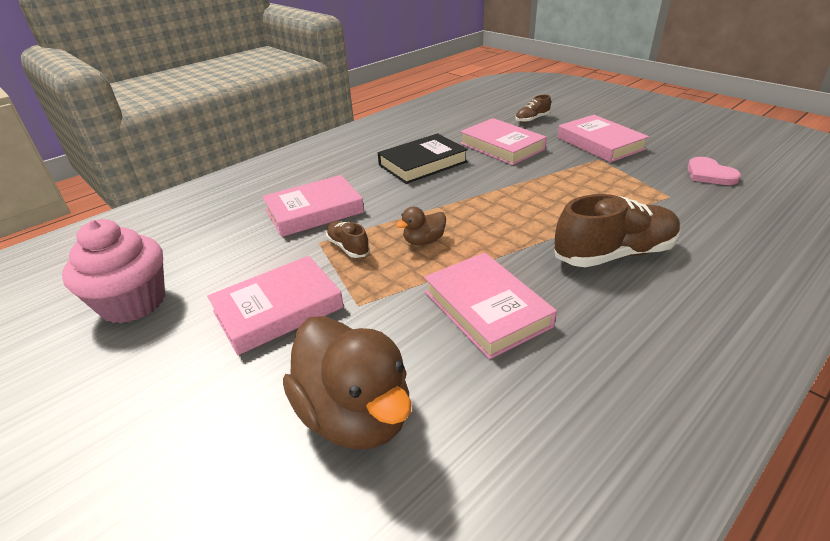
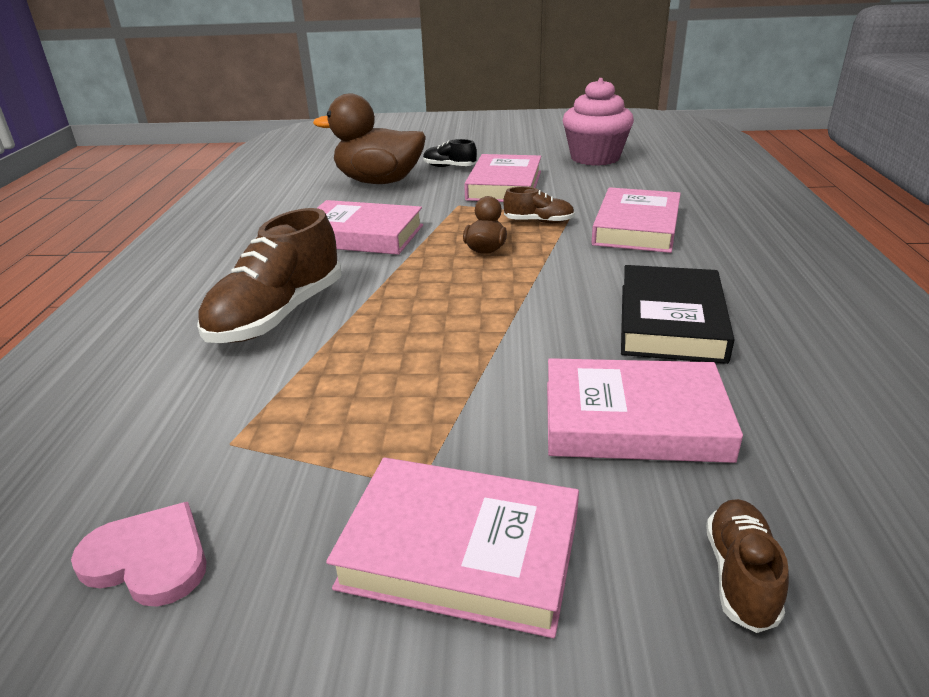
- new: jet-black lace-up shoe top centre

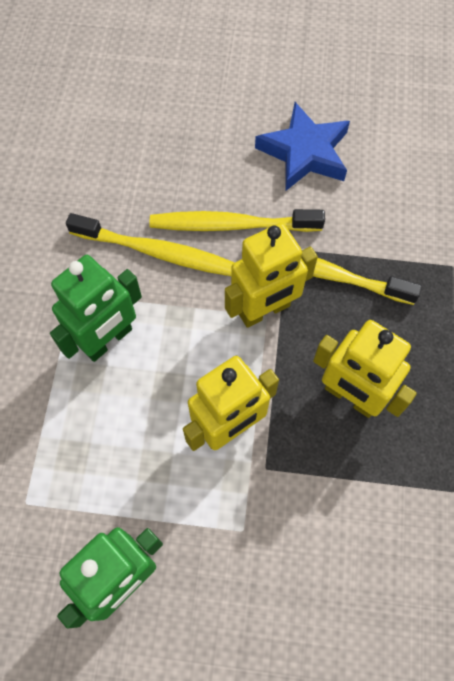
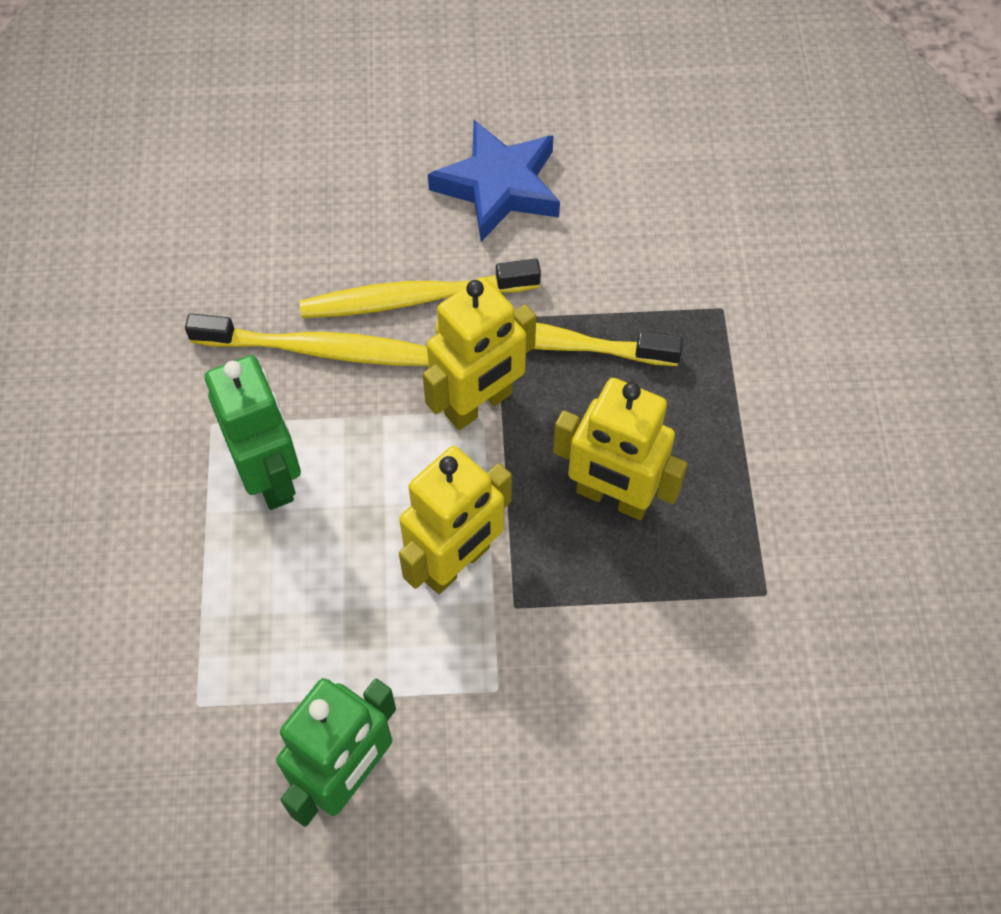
- rotated: green robot figure (no. 1 from left) middle left = middle left 60 degrees counterclockwise

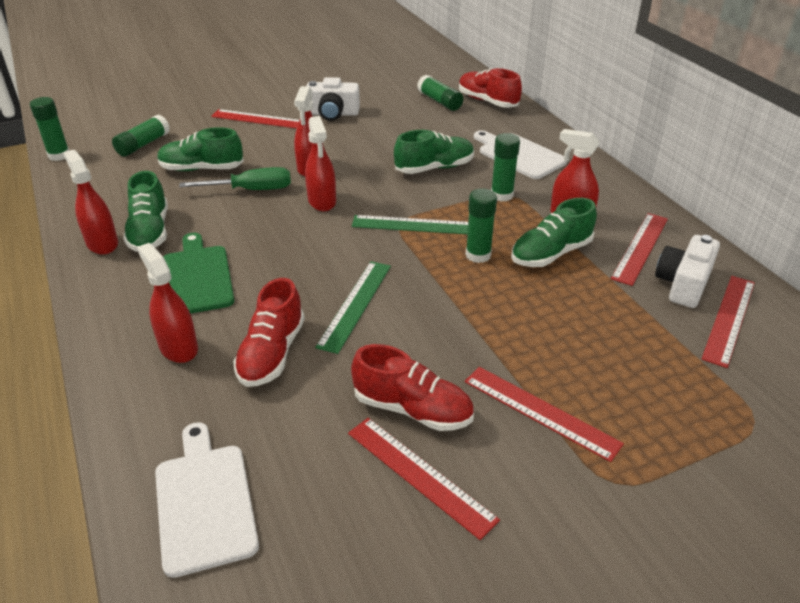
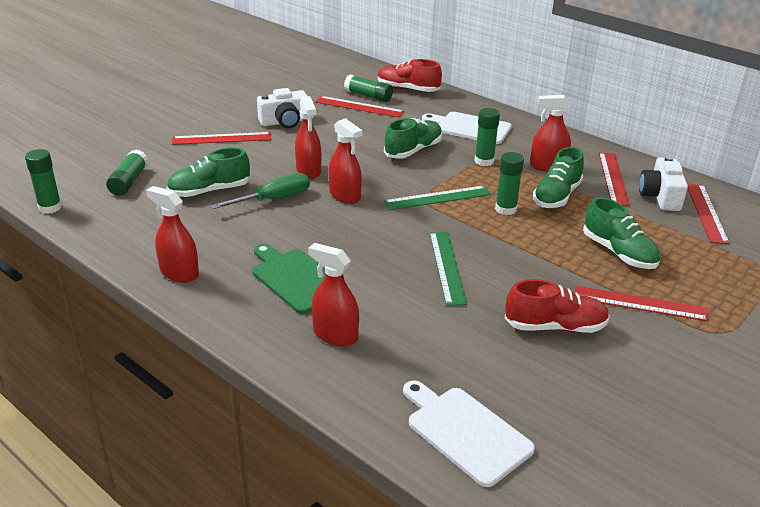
- shifted: scarlet straightedge (no. 2 from left) bottom centre to top centre
- shifted: green lace-up shoe (no. 1 from left in the first image) middle left to green lace-up shoe (no. 4 from left) middle right
- gone: scarlet lace-up shoe (no. 1 from left) centre

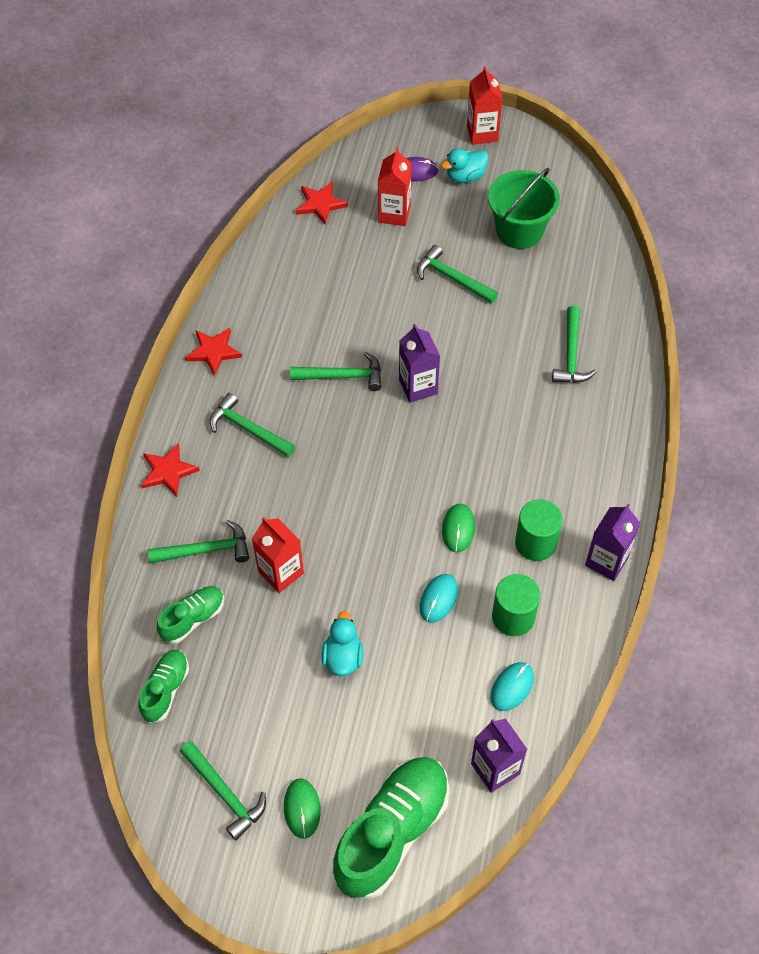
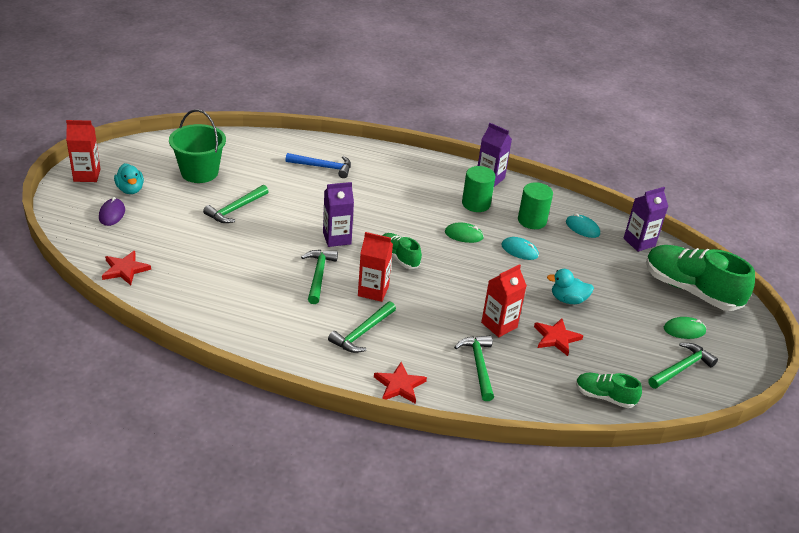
- repainted: green hammer (no. 6 from left) middle right to royal blue hammer top centre
- shifted: scarlet carton (no. 2 from left) top centre to centre
- shifted: green lace-up shoe (no. 2 from left in the first image) middle left to green lace-up shoe (no. 1 from left) centre
- shifted: scarlet five-pointed star (no. 2 from left in the first image) middle left to scarlet five-pointed star (no. 3 from left) middle right

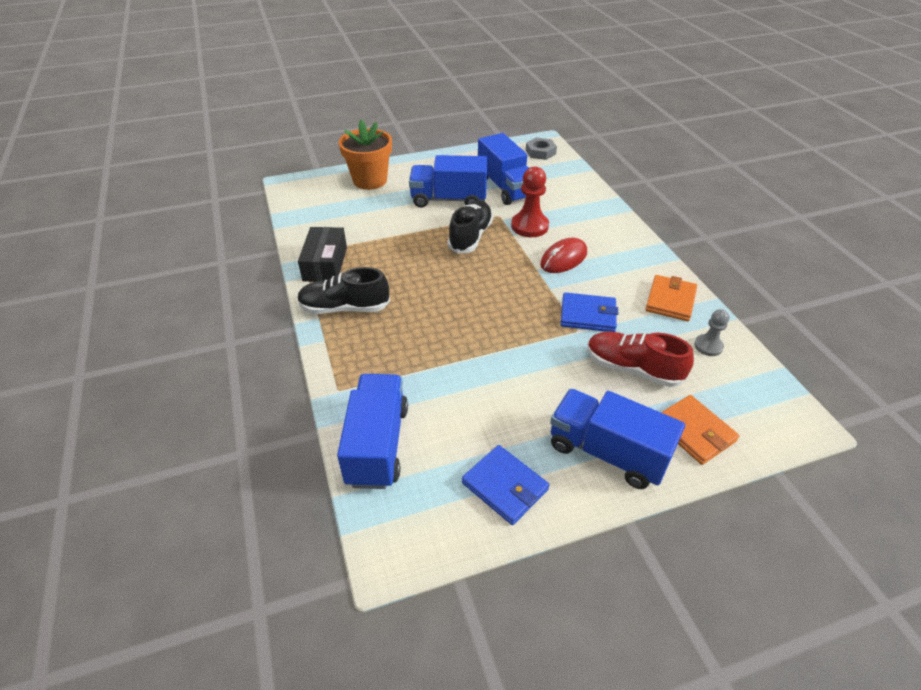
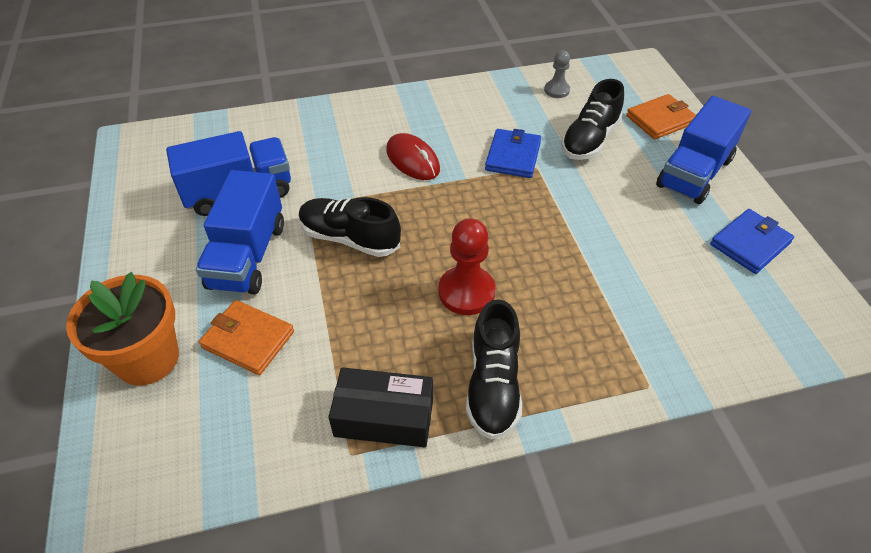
- shifted: bright orange card wallet (no. 1 from left) middle right to middle left
- shifted: scarlet game pawn top centre to centre
- repainted: scarlet lace-up shoe middle right to jet-black lace-up shoe (no. 3 from left) top right
- gone: royal blue truck (no. 1 from left) centre
- gone: gray hexagon nut top centre

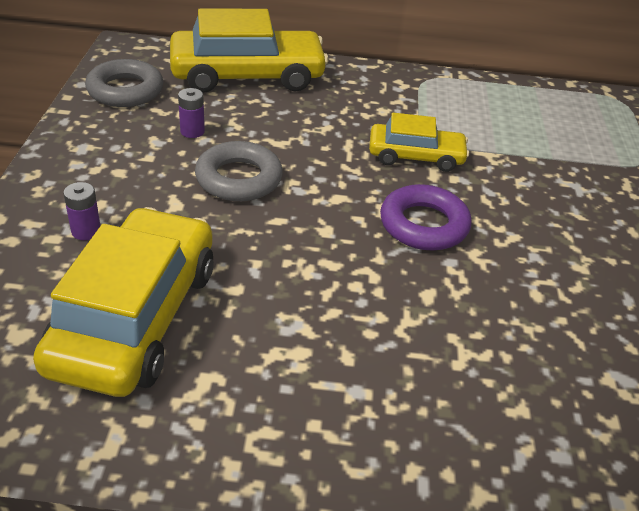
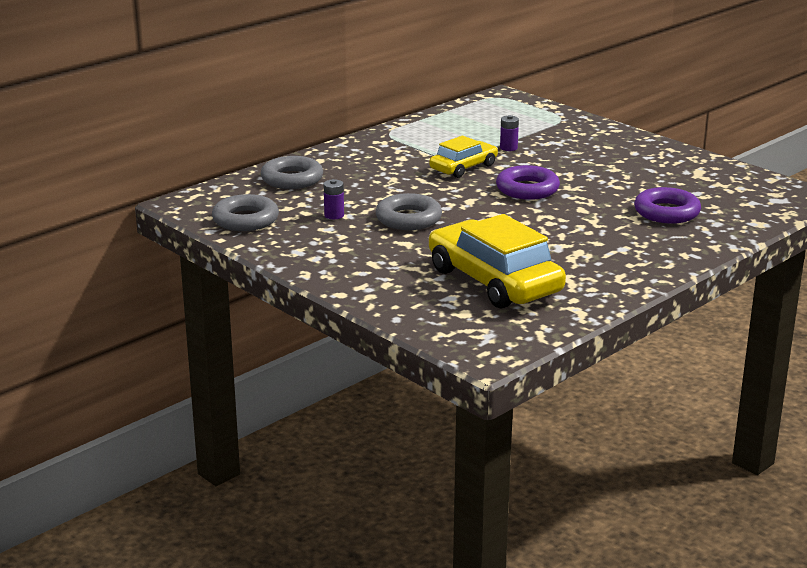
- swapped: yellow car (no. 2 from left) top centre to gray torus (no. 2 from left) top centre
- shifted: violet battery (no. 1 from left in the first image) middle left to violet battery (no. 2 from left) top centre
- new: violet torus (no. 2 from left) middle right

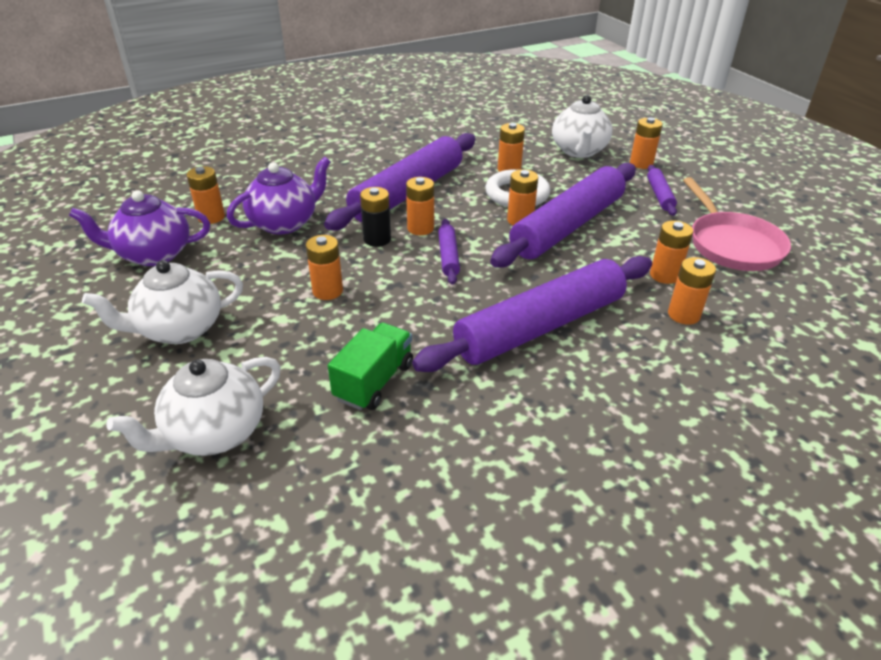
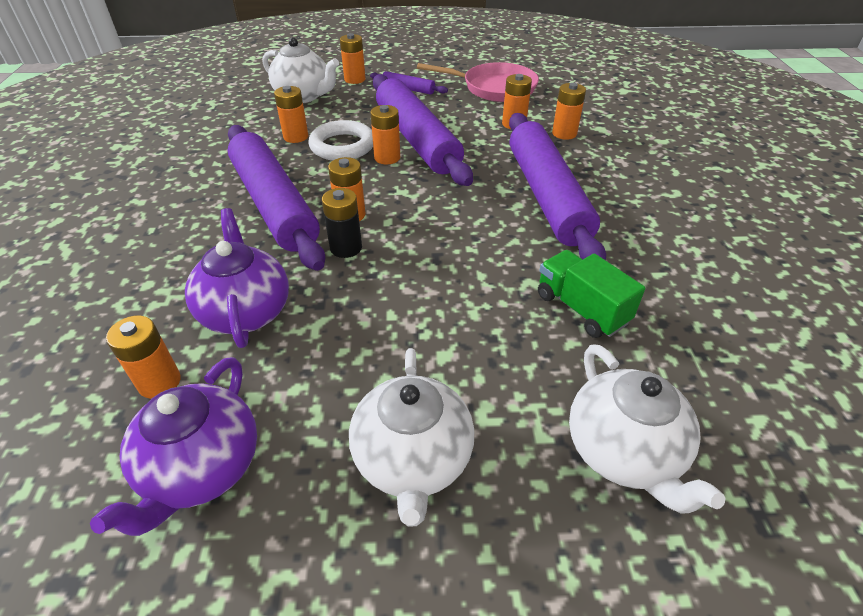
- gone: bright orange battery (no. 2 from left) centre
- gone: violet dough roller (no. 2 from left) centre

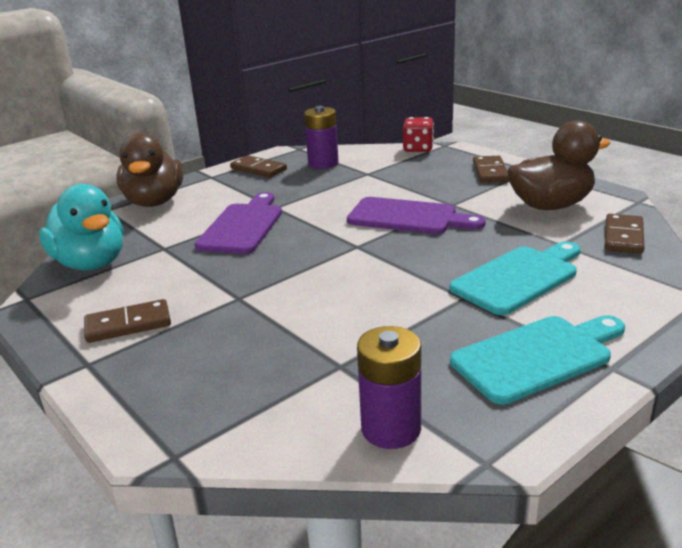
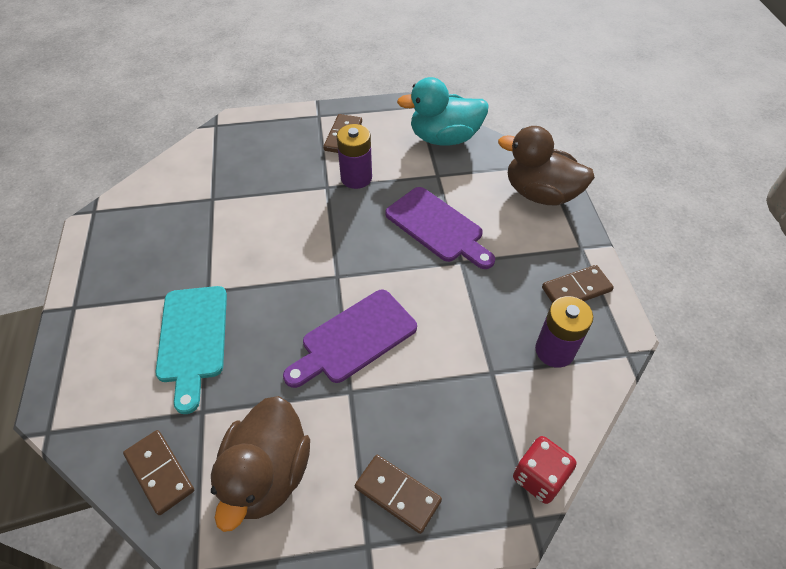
- shifted: violet battery (no. 2 from left in the first image) bottom centre to violet battery (no. 1 from left) top centre
- gone: teal chopping board (no. 2 from left) middle right

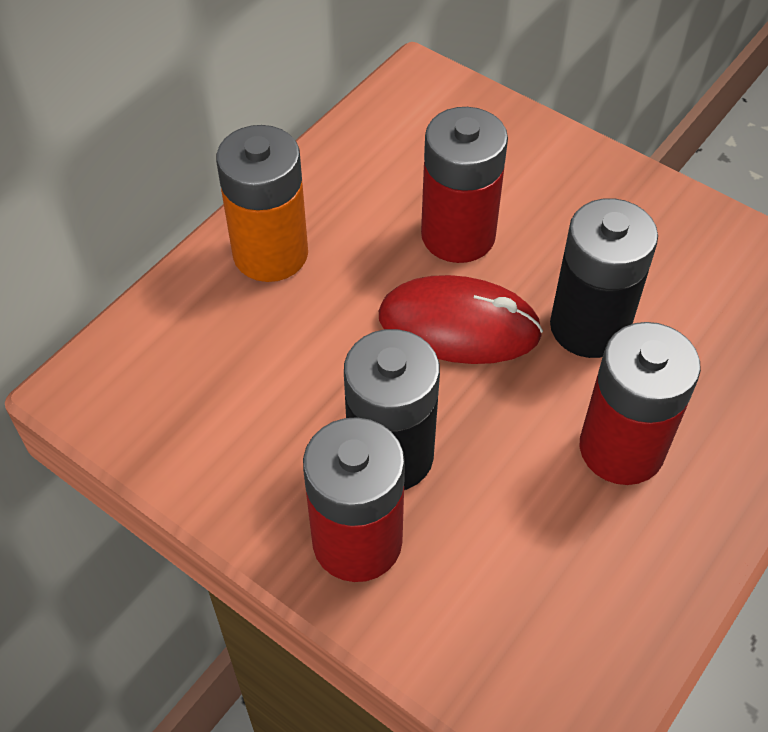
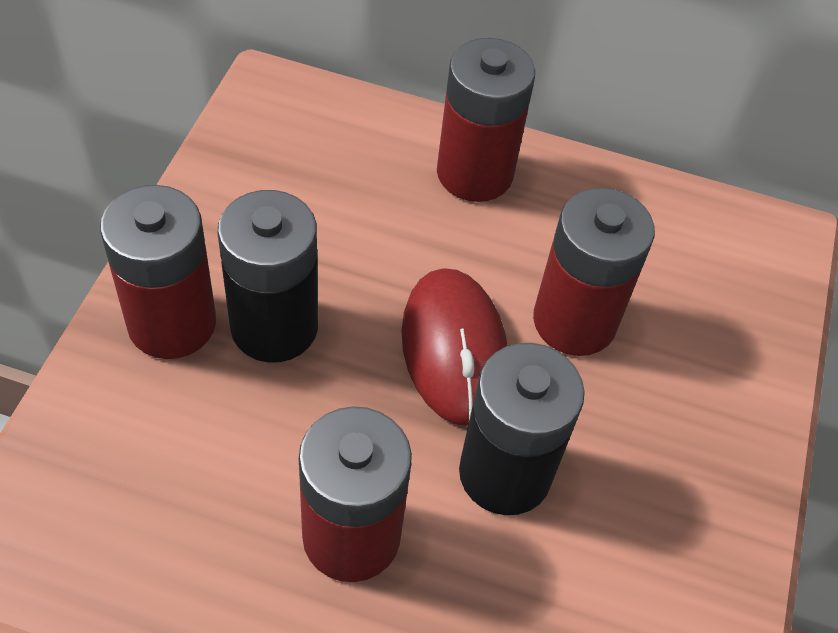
- repainted: bright orange battery top centre to scarlet battery (no. 3 from left) top centre

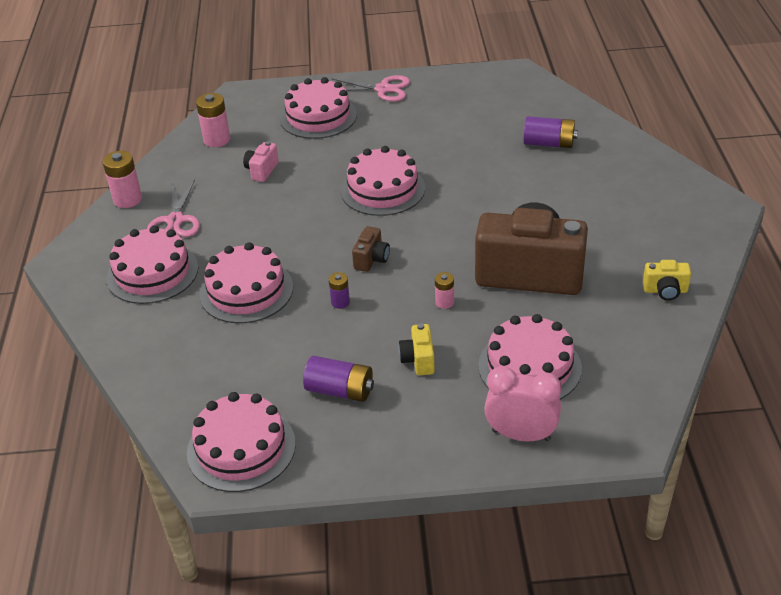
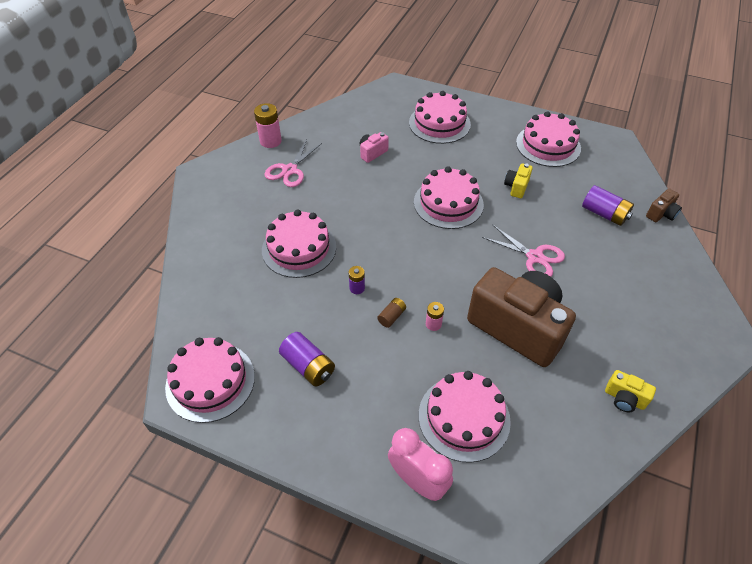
- new: russet battery centre
- shifted: rosy shears (no. 2 from left) top centre to middle right
- shifted: yellow compact camera (no. 1 from left) centre to top right
- shifted: rosy gateau (no. 1 from left in the first image) middle left to rosy gateau (no. 6 from left) top right
- shifted: russet compact camera (no. 1 from left in the first image) centre to russet compact camera (no. 2 from left) middle right
- gone: rosy battery (no. 2 from left) top left

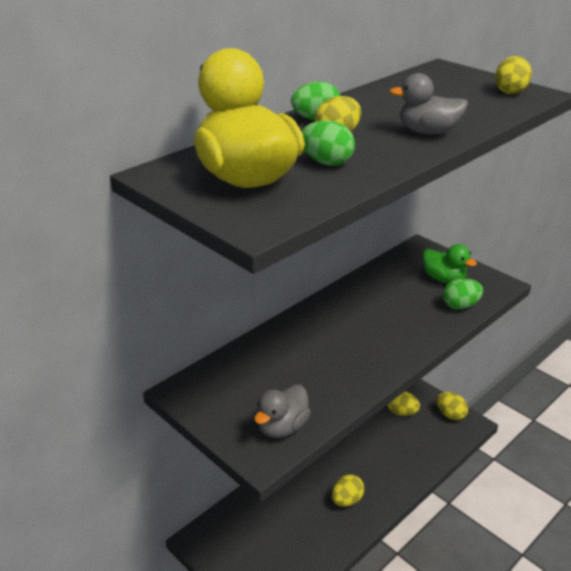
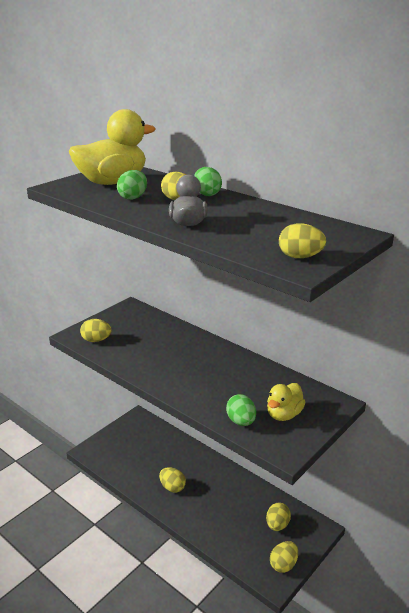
- swapped: gray toy duck (no. 1 from left) bottom centre to yellow egg (no. 1 from left) middle left
- repainted: green toy duck middle right to yellow toy duck (no. 2 from left) middle right

